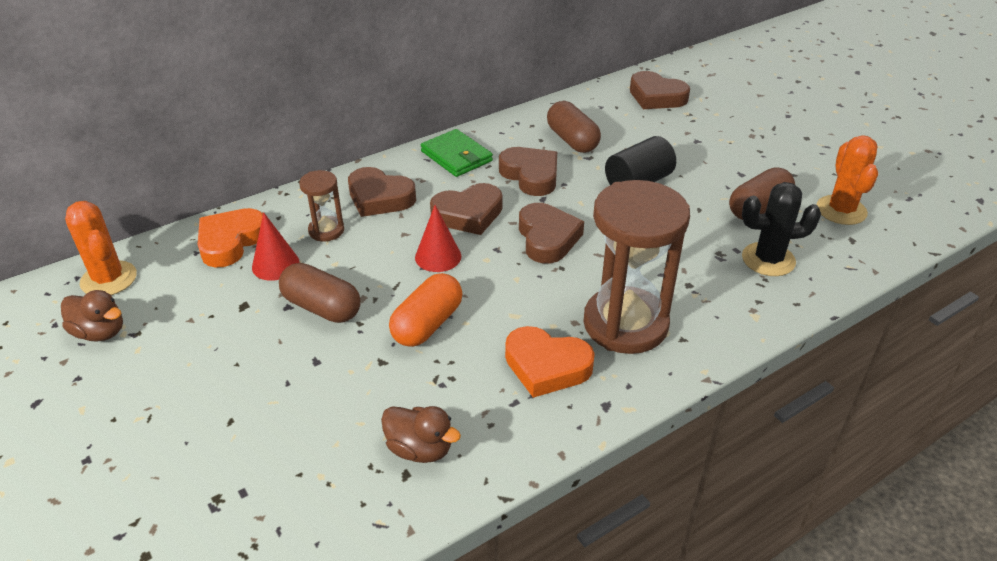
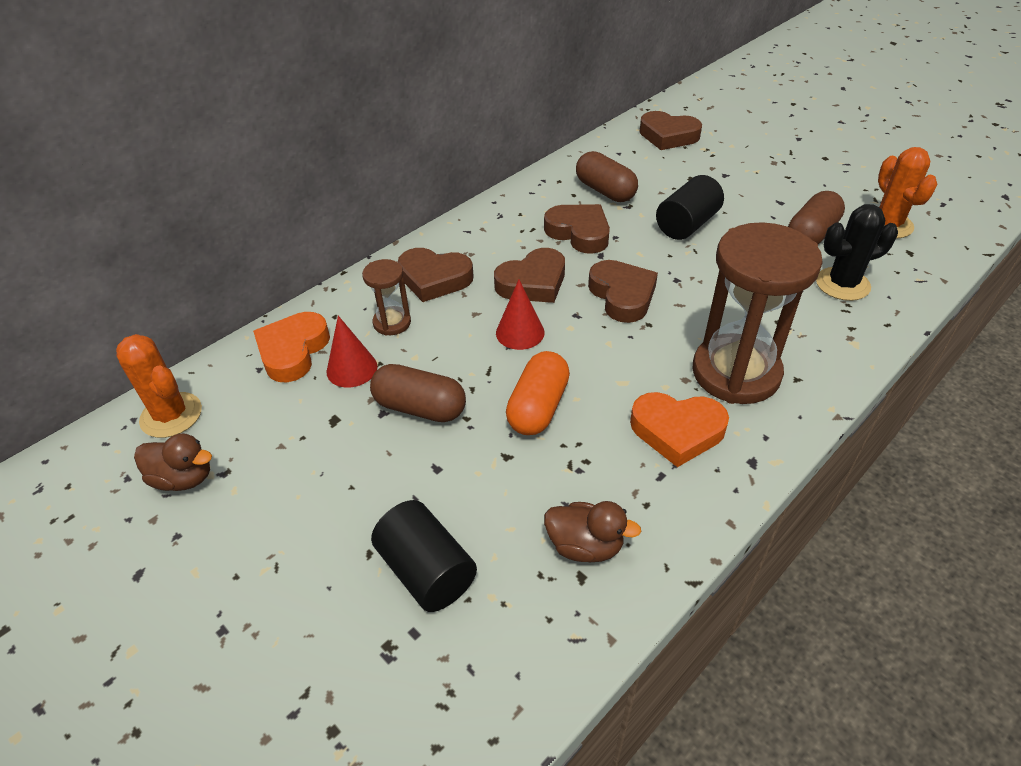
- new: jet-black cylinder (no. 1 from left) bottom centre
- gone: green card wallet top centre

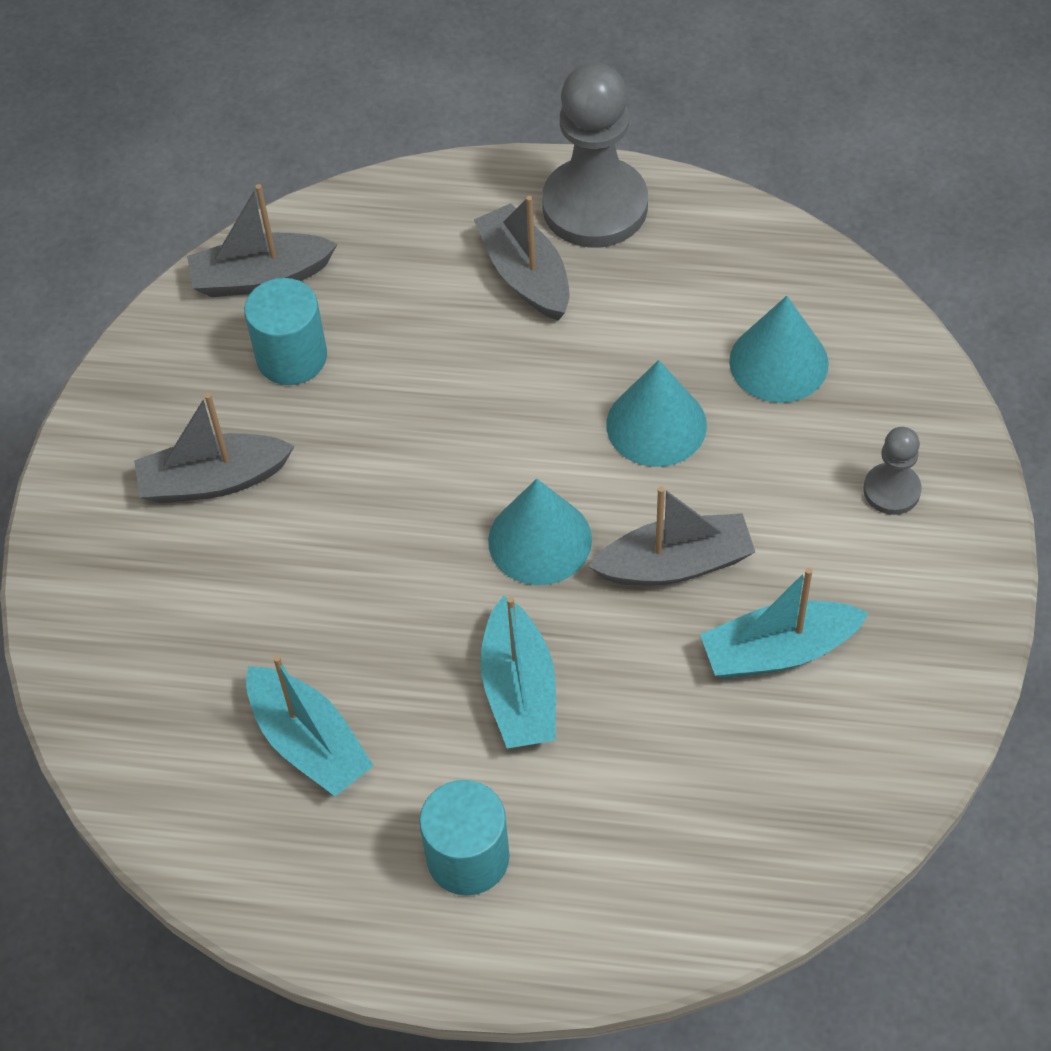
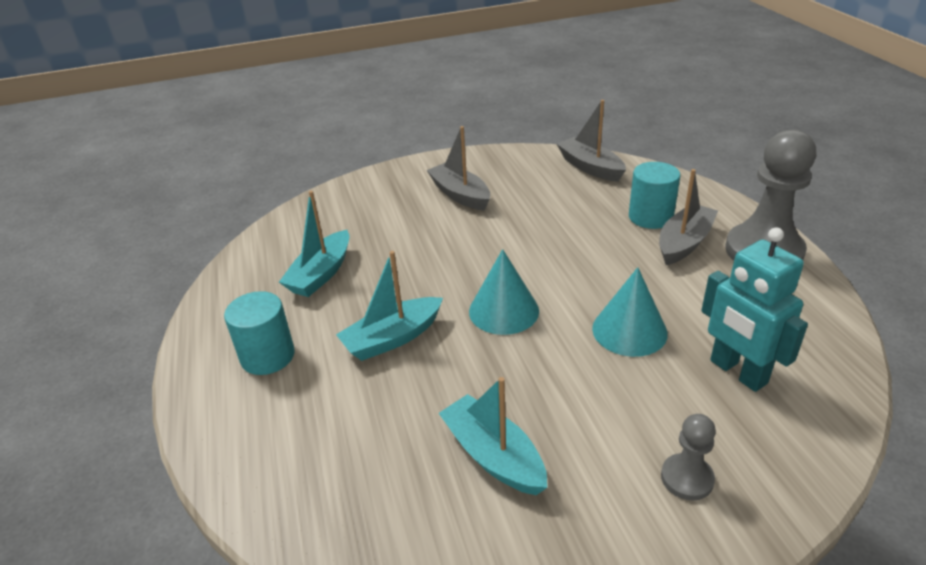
- shifted: teal cylinder (no. 1 from left in the first image) top left to teal cylinder (no. 2 from left) middle right
- swapped: teal solid cone (no. 3 from left) top right to teal robot figure middle right
- gone: gray boat (no. 4 from left) centre

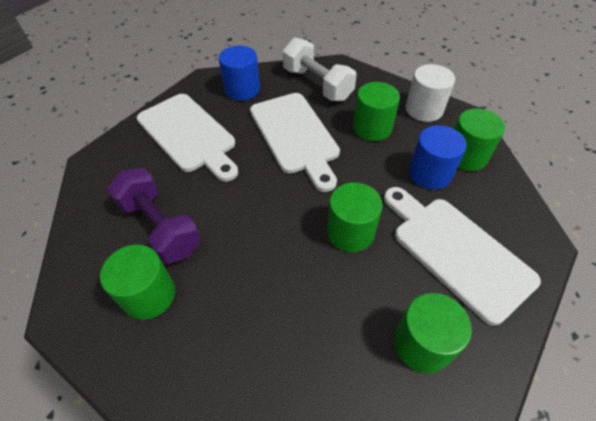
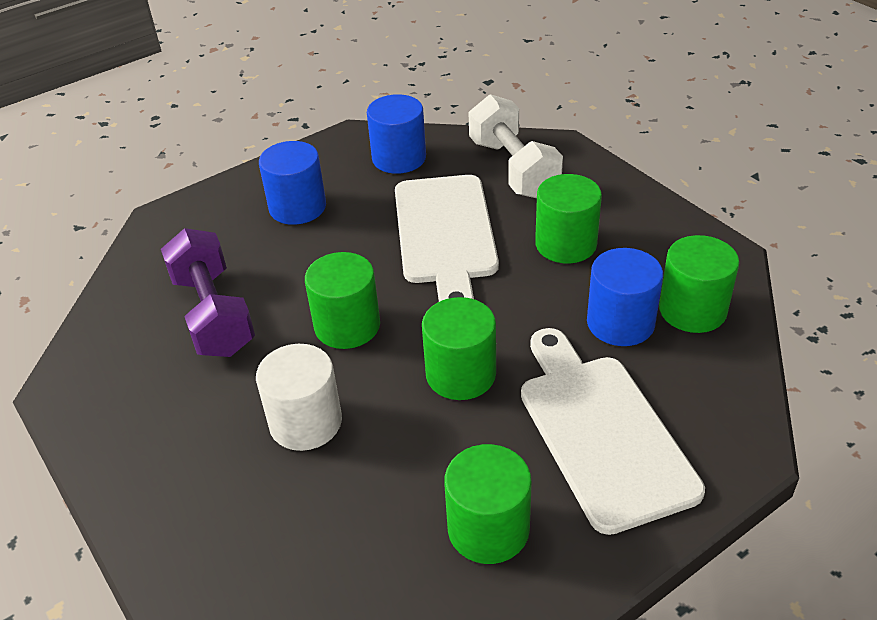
- shifted: snow-white cylinder top right to centre
- swapped: snow-white chopping board (no. 1 from left) top left to royal blue cylinder (no. 1 from left) top left
- shifted: green cylinder (no. 1 from left) bottom left to centre

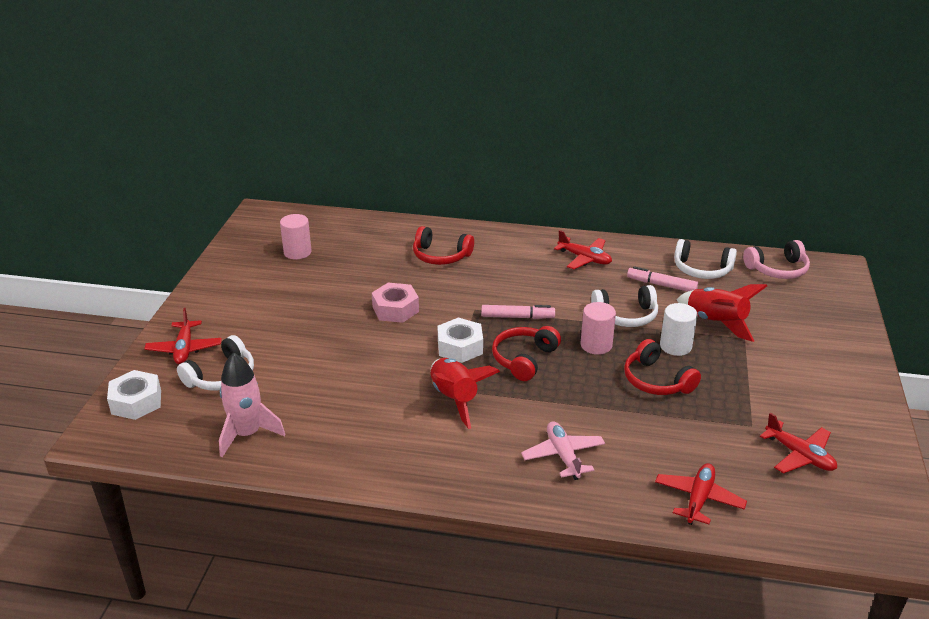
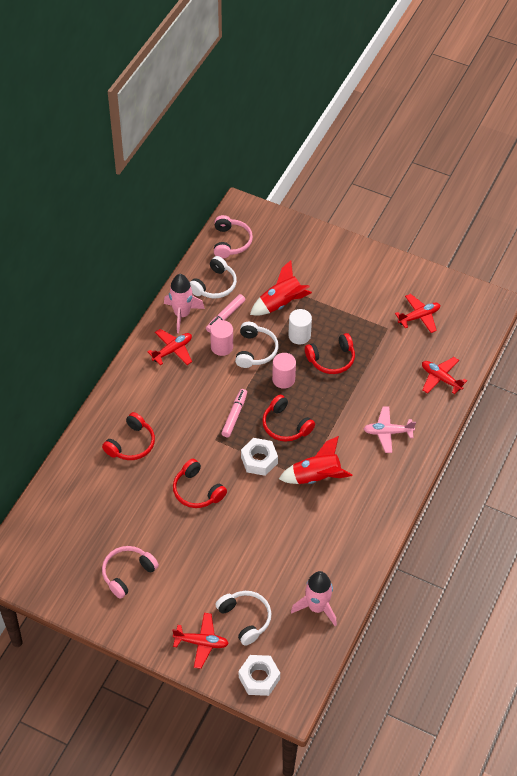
- new: rosy headphones (no. 1 from left) bottom left
- new: rosy toy rocket (no. 1 from left) centre
- swapped: rosy hexagon nut centre to scarlet headphones (no. 2 from left) centre
- shifted: rosy cylinder (no. 1 from left) middle left to centre

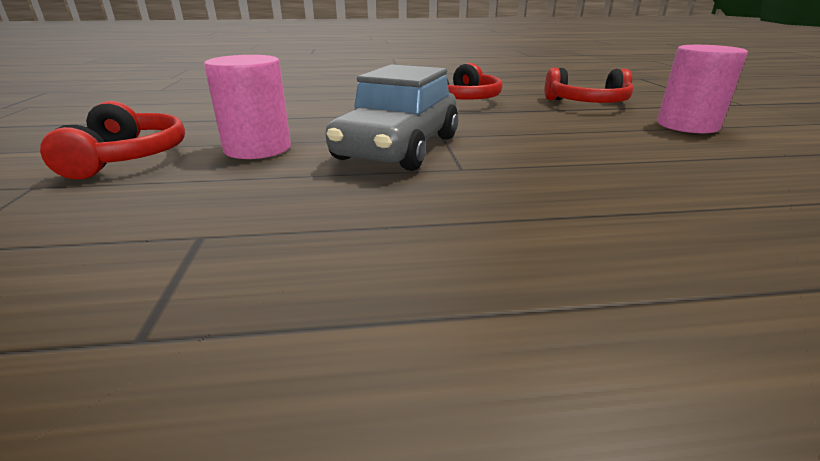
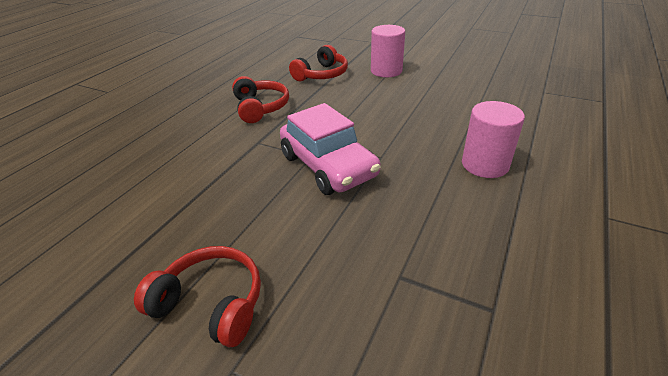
- repainted: gray car top centre to rosy car centre
- shifted: rosy cylinder (no. 1 from left in the first image) top left to rosy cylinder (no. 2 from left) middle right

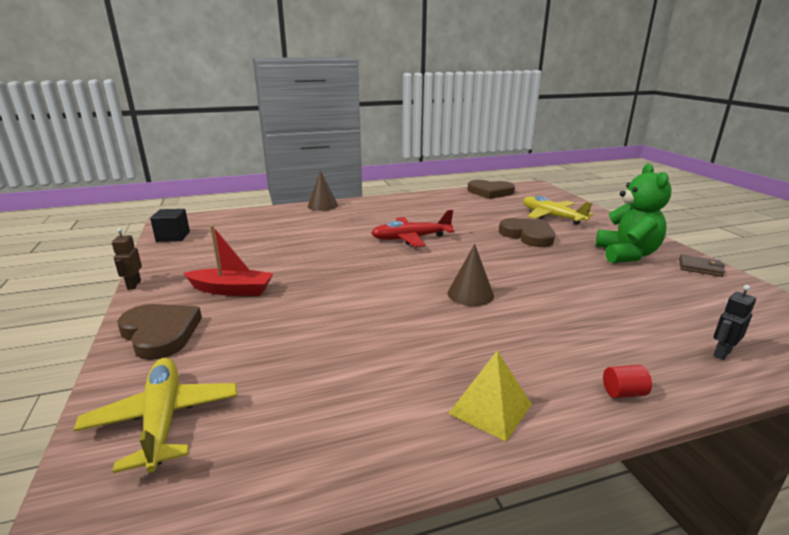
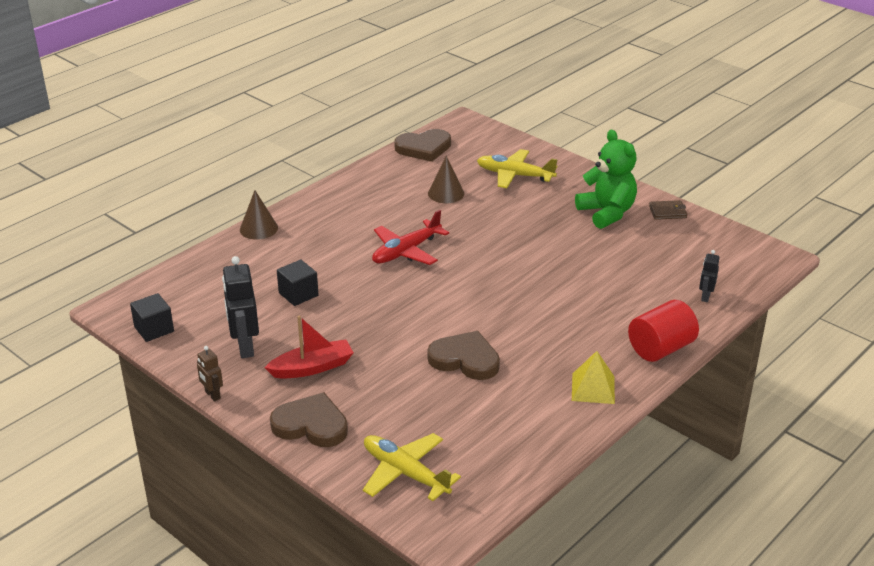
- new: jet-black robot figure (no. 1 from left) middle left
- new: jet-black block (no. 2 from left) centre
- shifted: russet heart (no. 3 from left) middle right to centre
- shifted: russet solid cone (no. 2 from left) centre to top centre
- scaled: scarlet cylinder bottom right = middle right x2.28

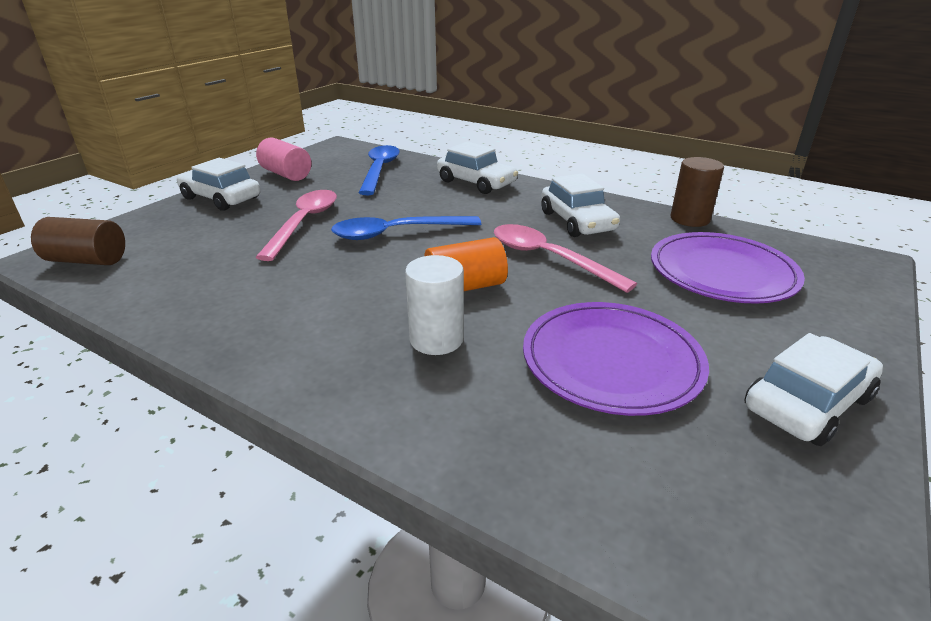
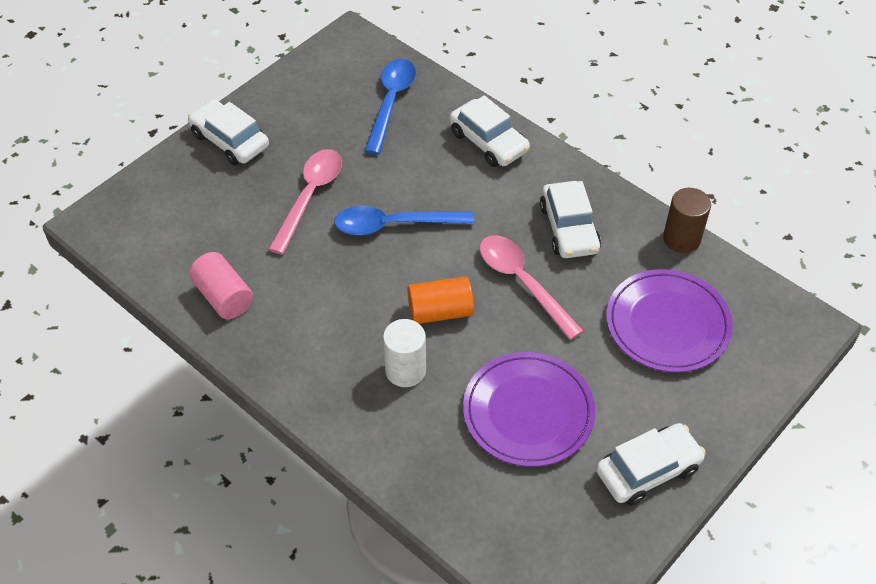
- shifted: rosy cylinder top left to middle left
- gone: russet cylinder (no. 1 from left) middle left

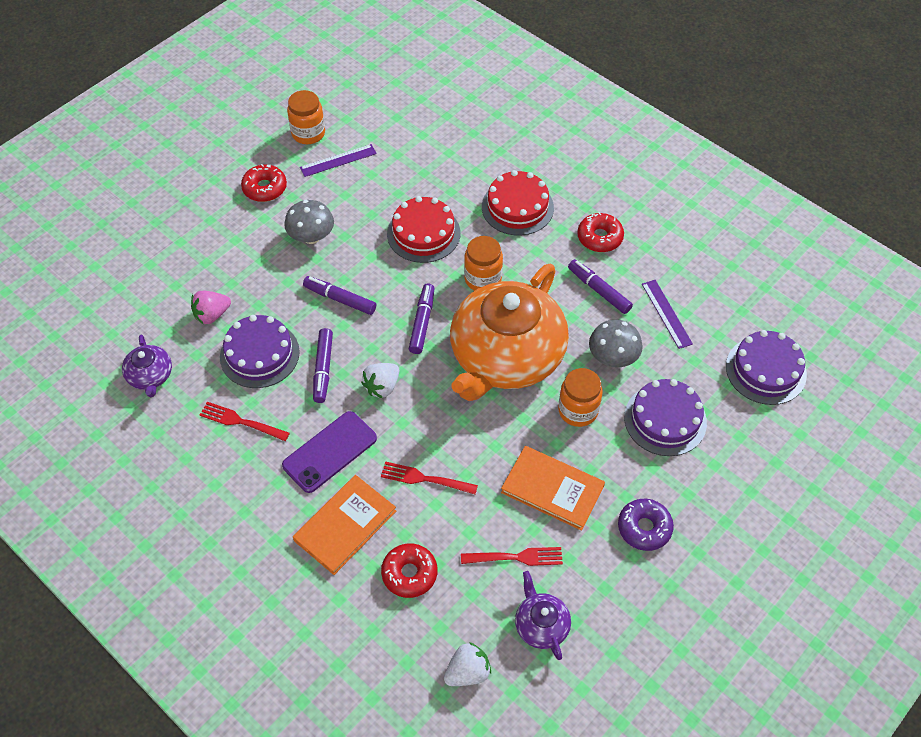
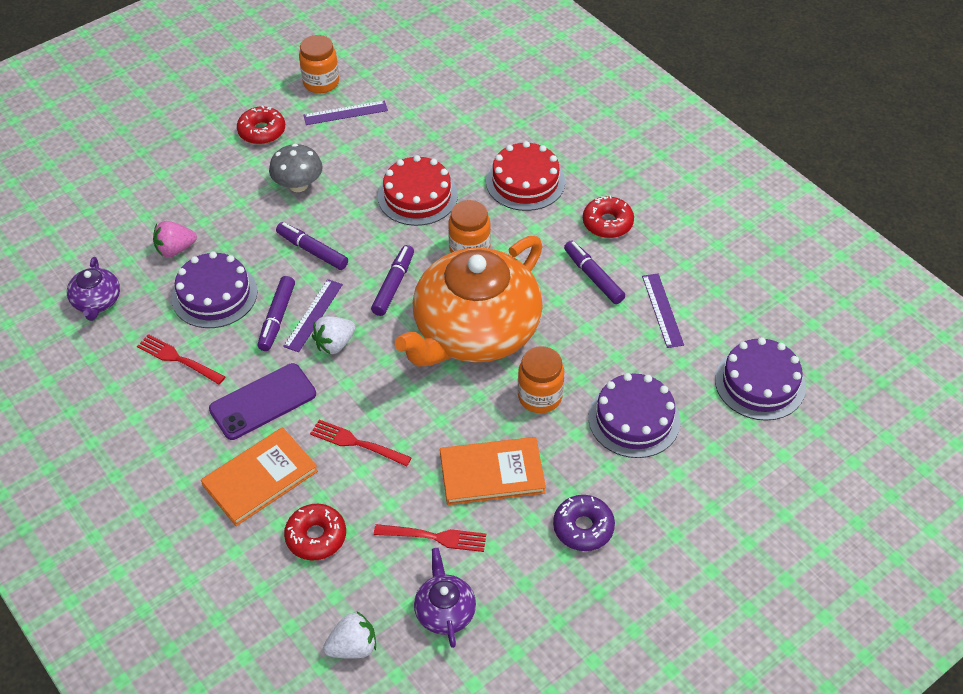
- new: violet straightedge (no. 1 from left) middle left
- rotated: bright orange book (no. 2 from left) centre = bottom centre 45 degrees counterclockwise
- gone: gray toadstool (no. 2 from left) middle right

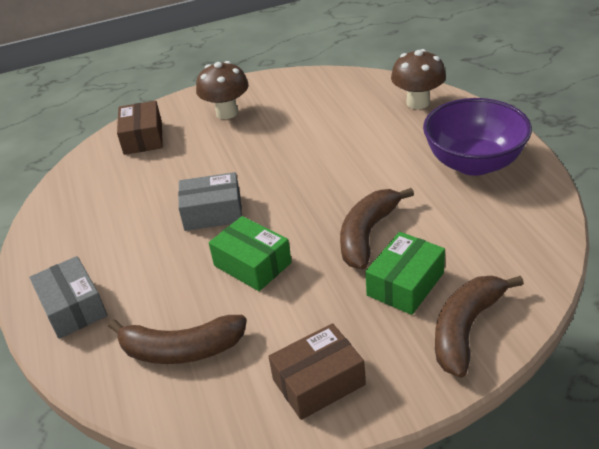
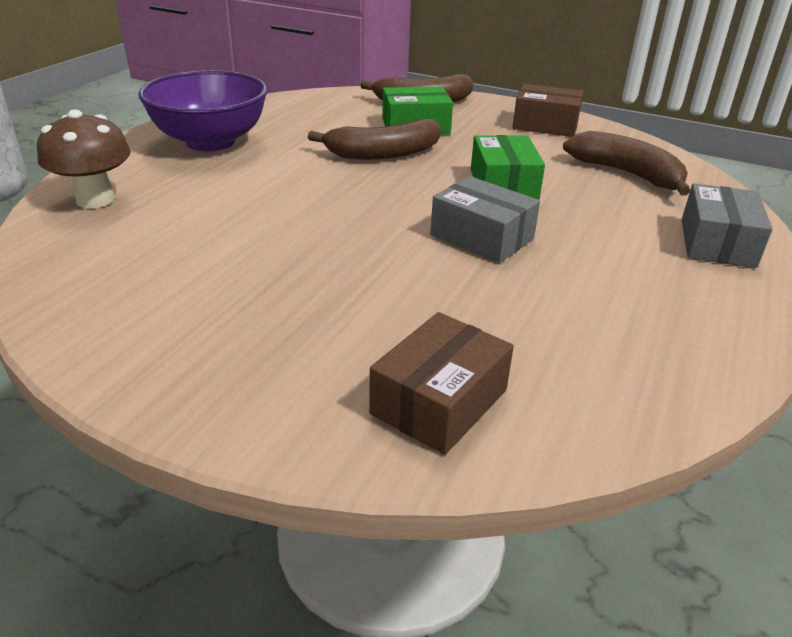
- gone: russet toadstool (no. 1 from left) top centre

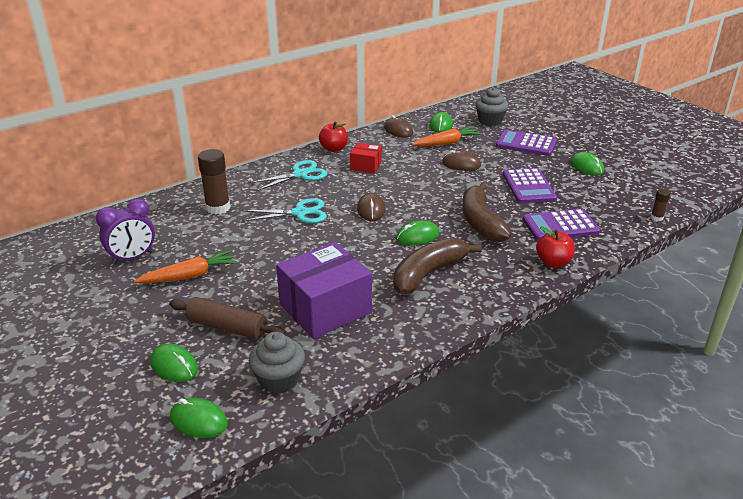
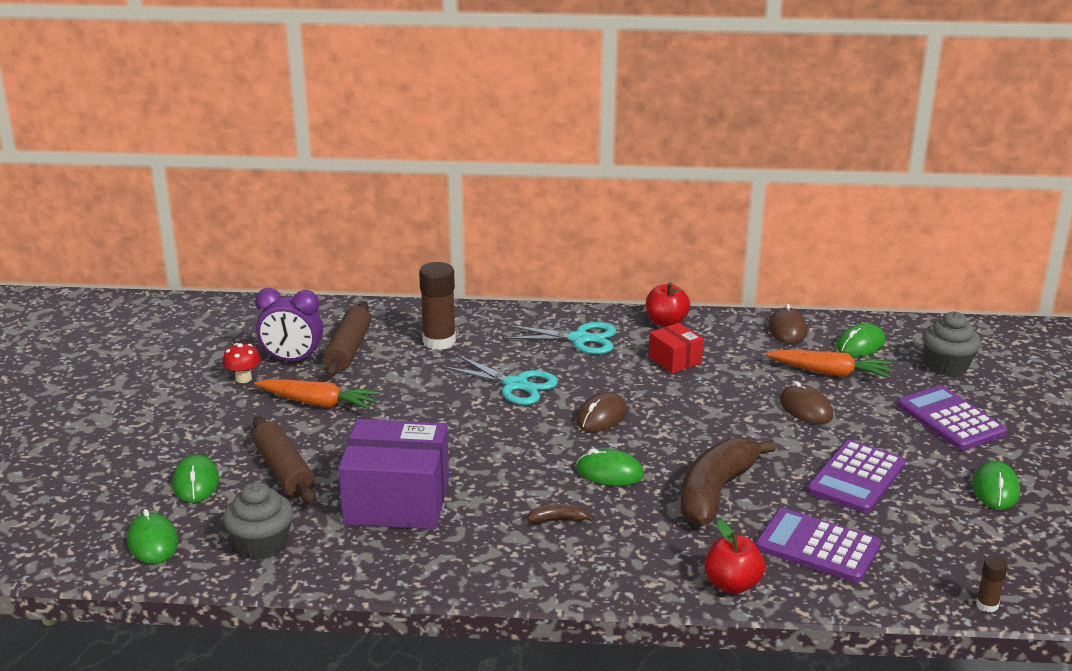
- new: scarlet toadstool middle left
- new: russet dough roller (no. 2 from left) middle left
- scaled: russet banana (no. 1 from left) centre = bottom centre x0.41

